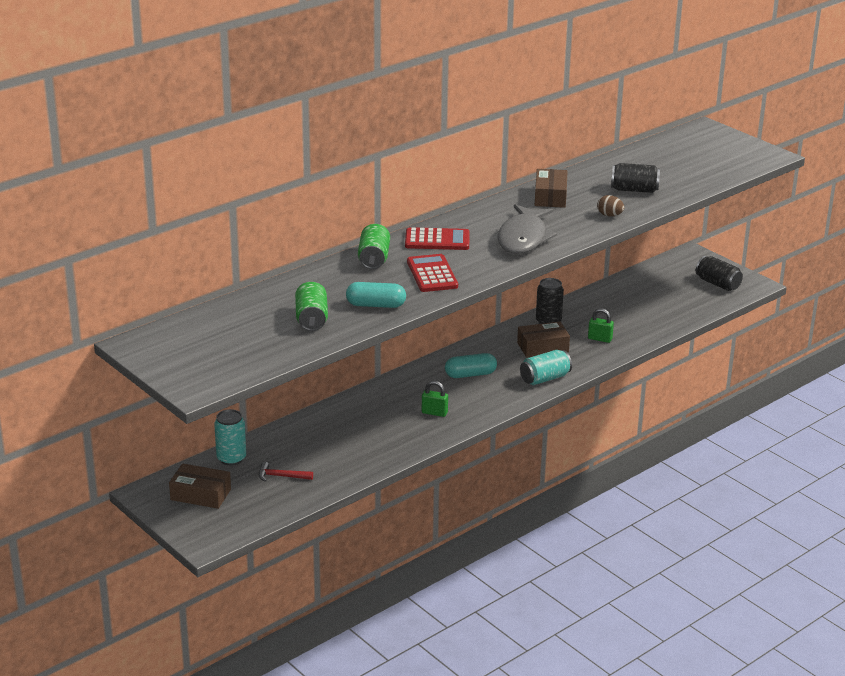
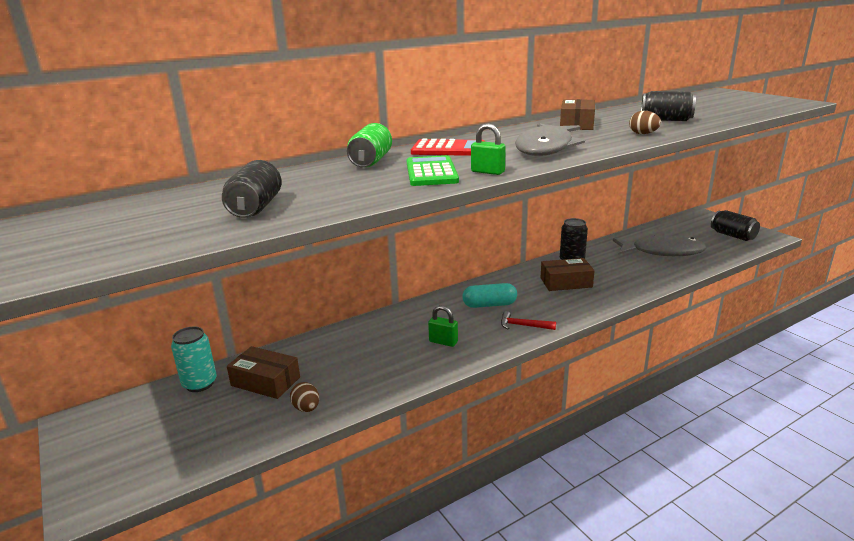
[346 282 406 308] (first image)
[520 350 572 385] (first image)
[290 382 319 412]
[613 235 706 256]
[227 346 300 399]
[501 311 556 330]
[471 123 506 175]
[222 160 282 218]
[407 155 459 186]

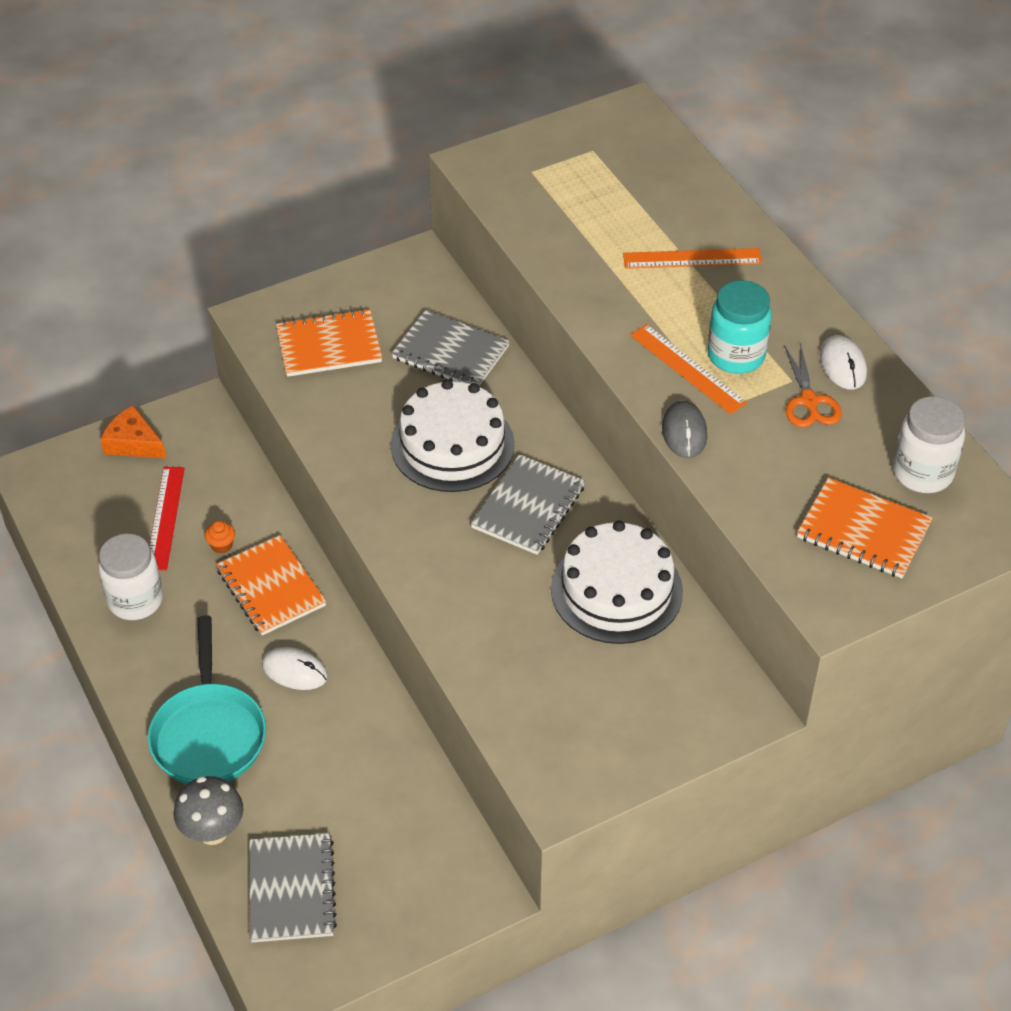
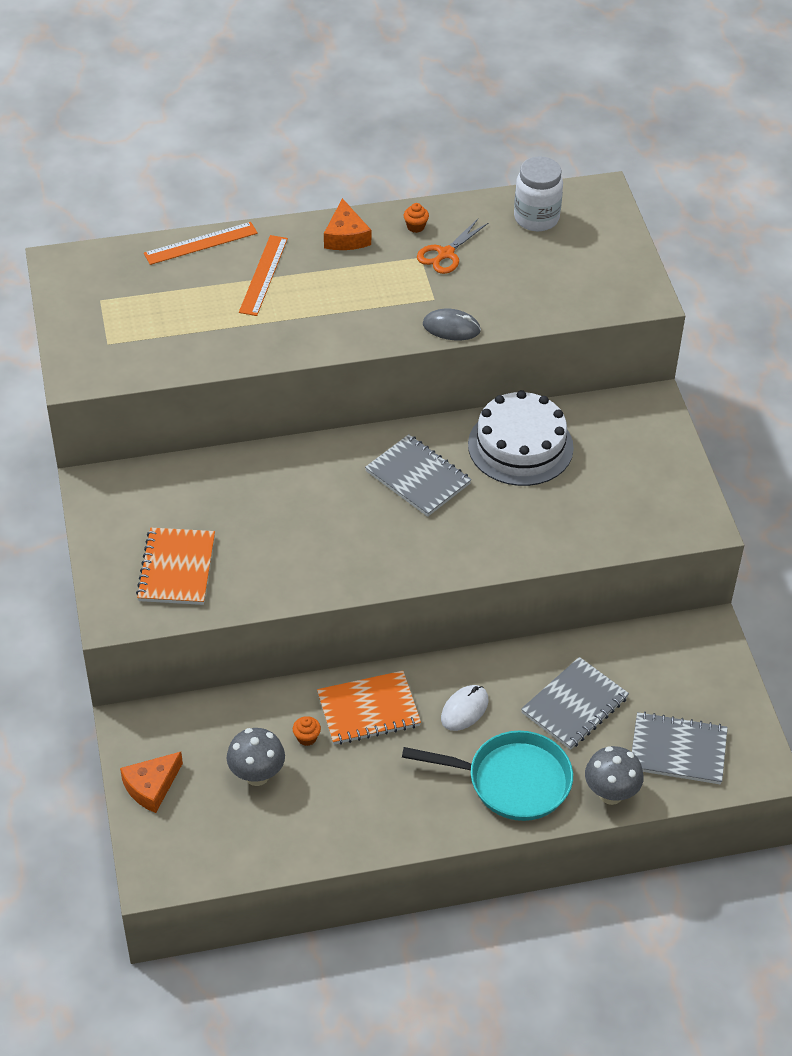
[98 533 163 620] (first image)
[391 379 515 492] (first image)
[708 280 772 374] (first image)
[797 478 933 578] (first image)
[324 198 371 250]
[521 657 629 750]
[144 222 258 265]
[227 728 285 786]
[404 203 429 233]
[417 219 488 274]

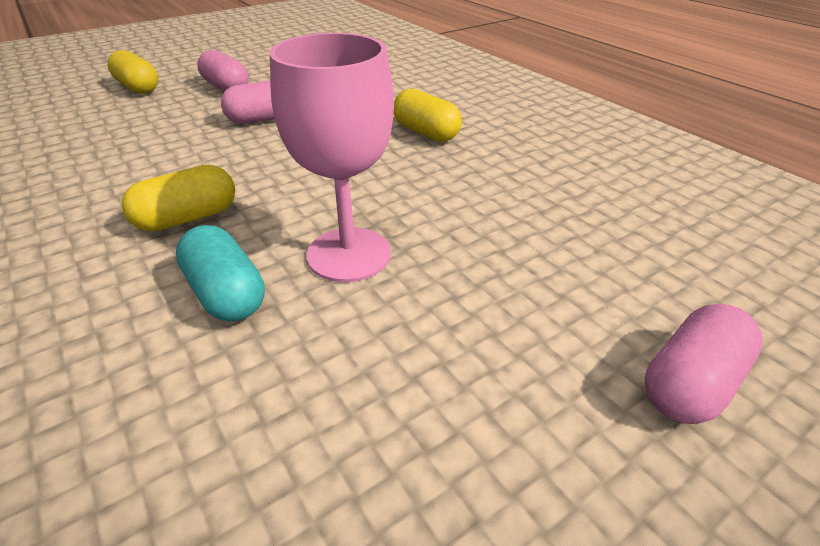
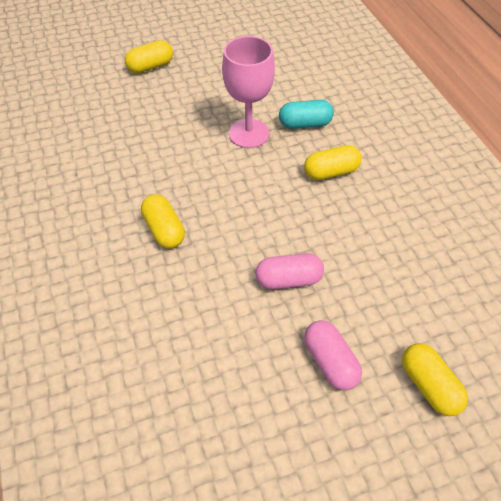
[125 40 173 73]
[279 100 334 129]

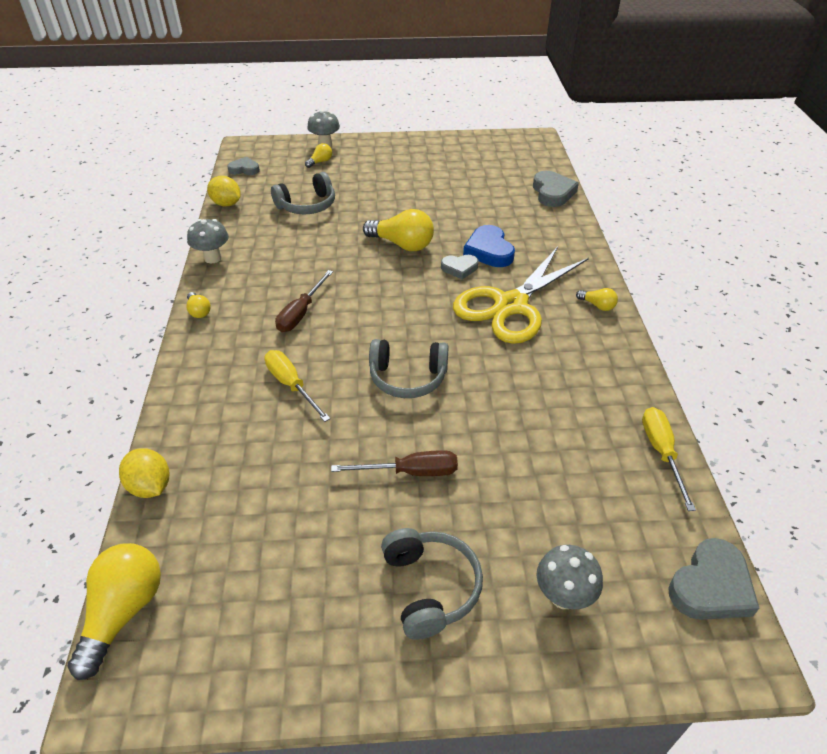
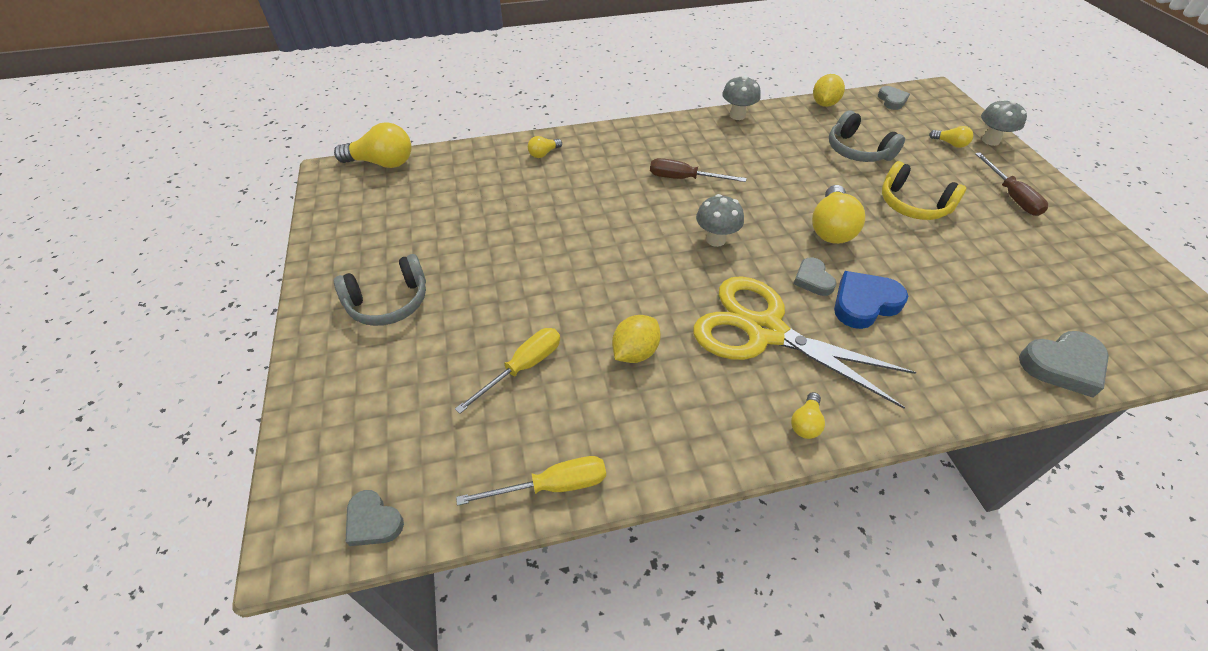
[369 339 449 398] (first image)
[882 161 966 220]
[612 315 661 363]
[528 136 562 158]
[455 328 560 414]
[975 153 1048 216]
[696 194 744 247]
[346 490 404 546]

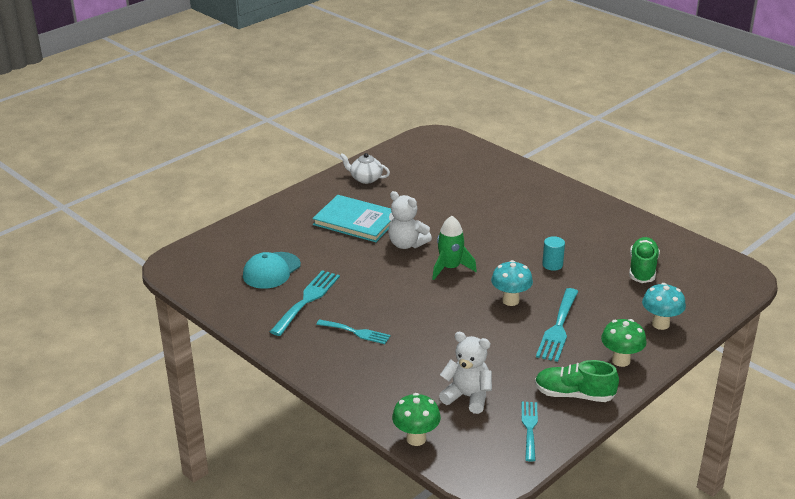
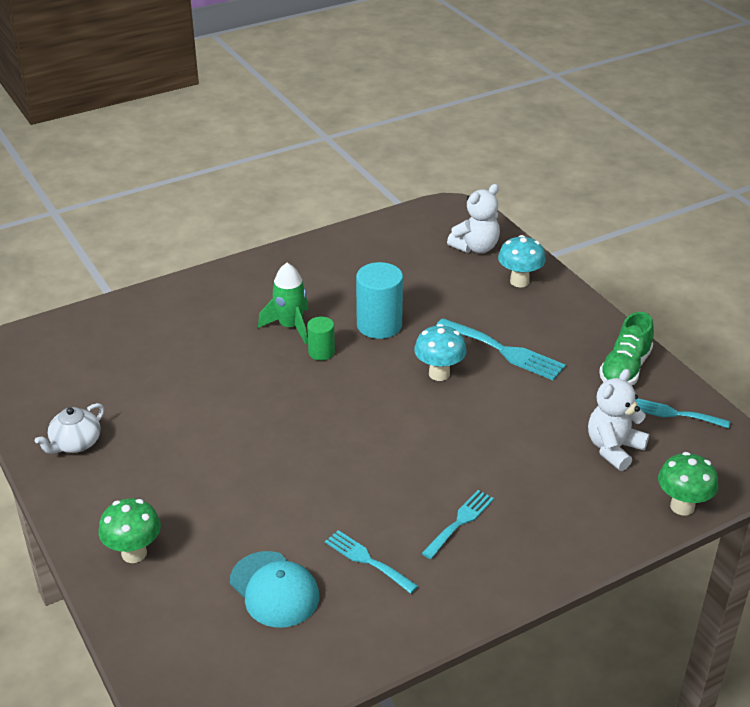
[312 195 392 242] (first image)
[629 237 660 283] (first image)
[307 317 335 360]
[447 184 500 253]
[258 263 309 344]
[99 498 161 563]
[325 530 418 594]
[356 262 403 339]

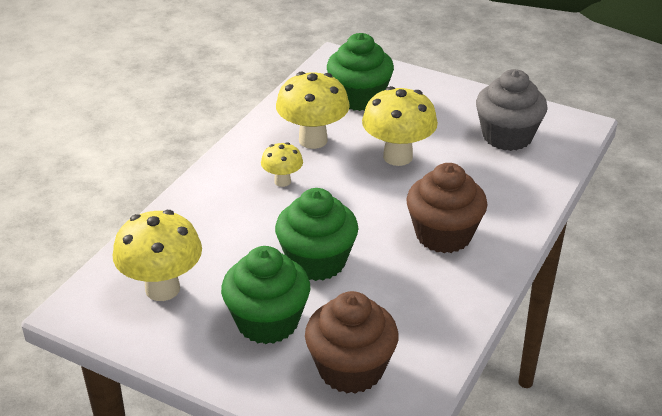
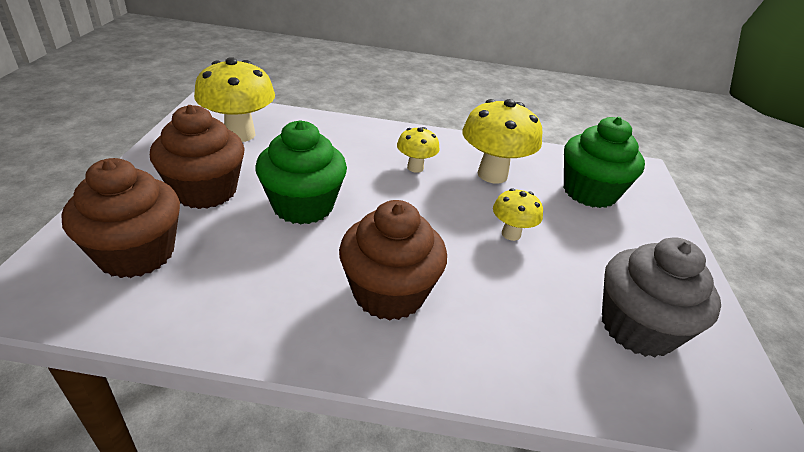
[150 105 245 209]
[493 188 543 241]

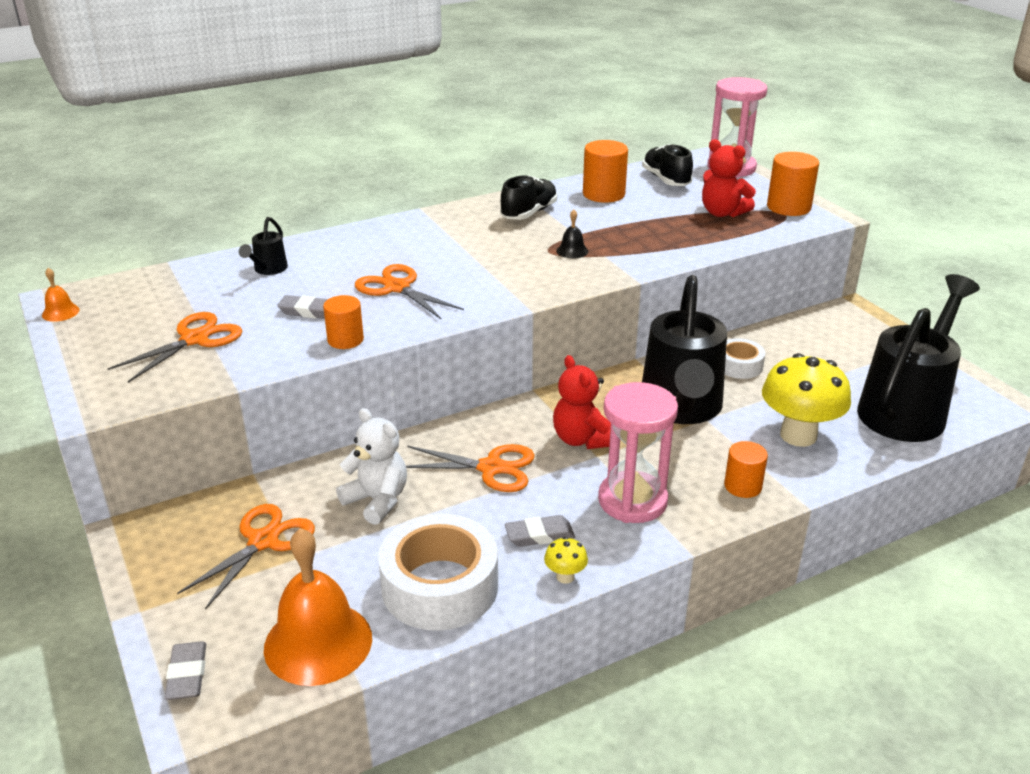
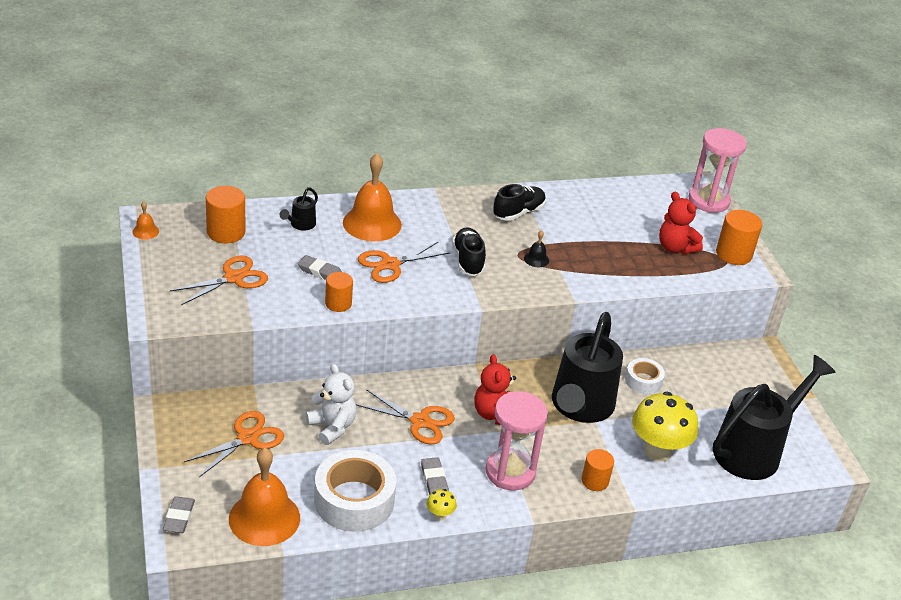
[343 153 402 241]
[206 186 245 243]
[452 227 486 276]
[358 241 450 283]
[421 457 449 495]

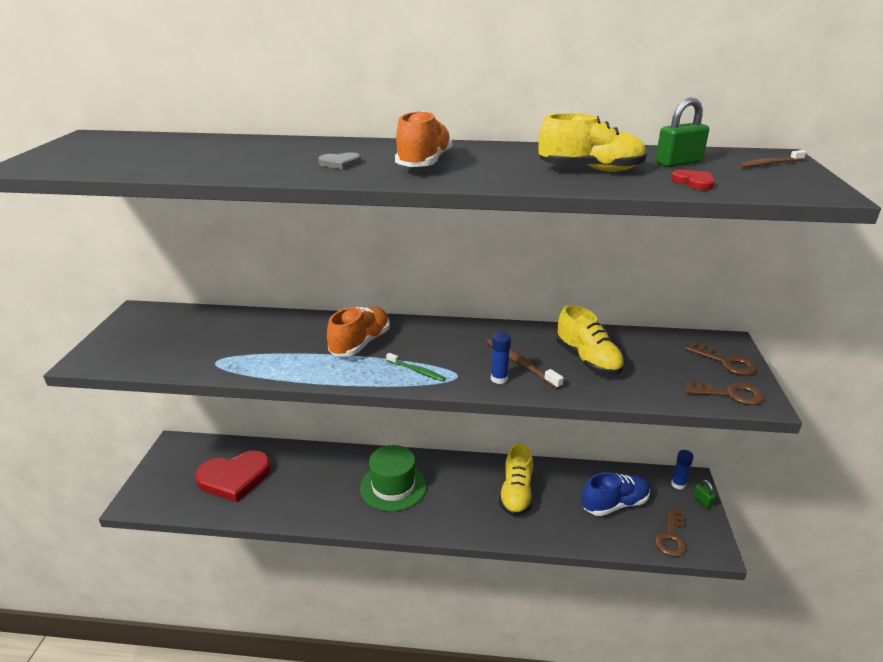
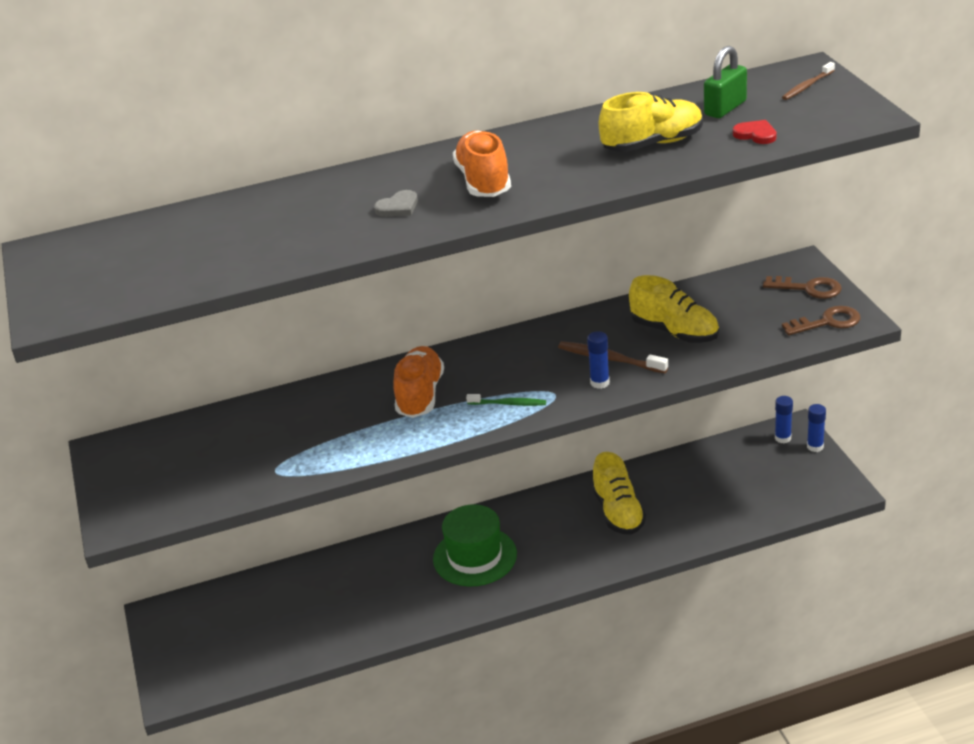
[195 450 271 502] (first image)
[582 472 650 516] (first image)
[655 507 686 557] (first image)
[807 404 826 452]

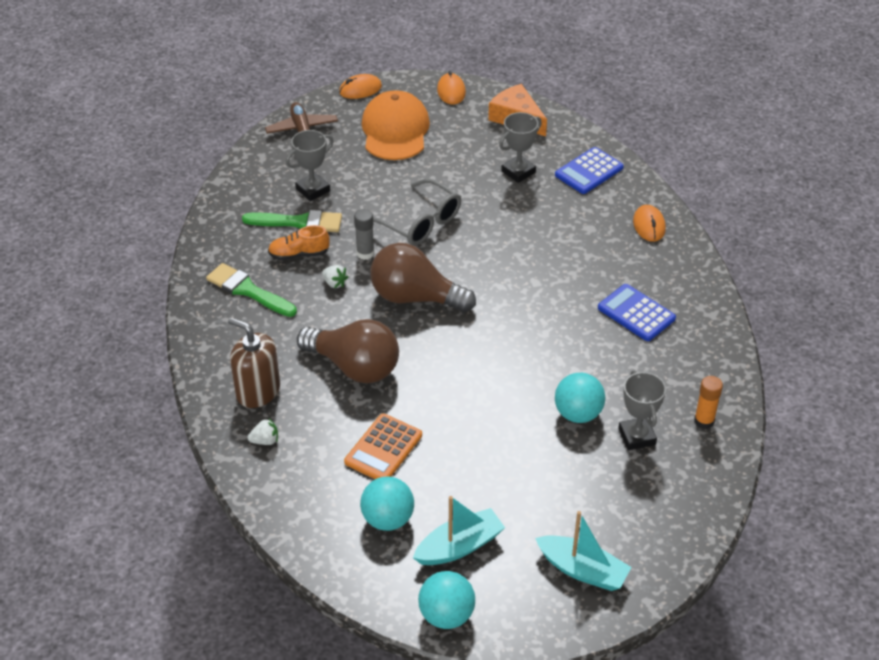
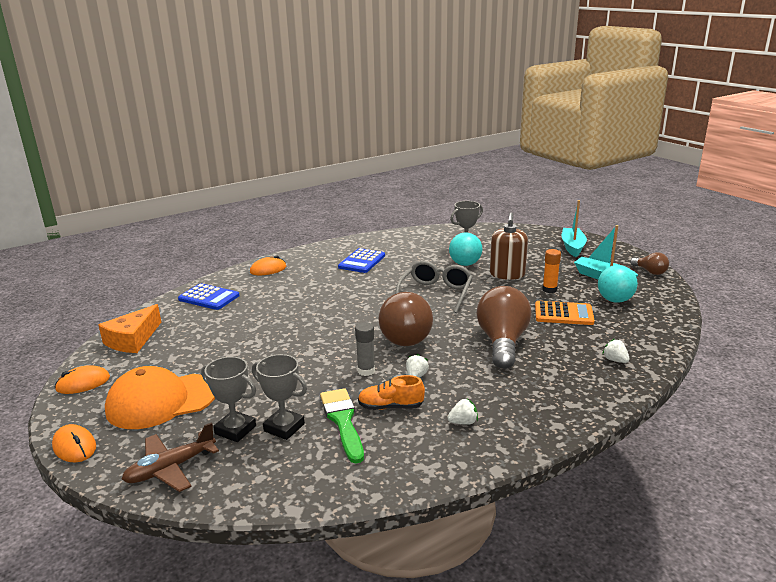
[490 213 528 280]
[395 261 473 313]
[201 357 256 442]
[542 249 561 293]
[447 398 478 425]
[630 252 669 275]
[358 375 425 410]

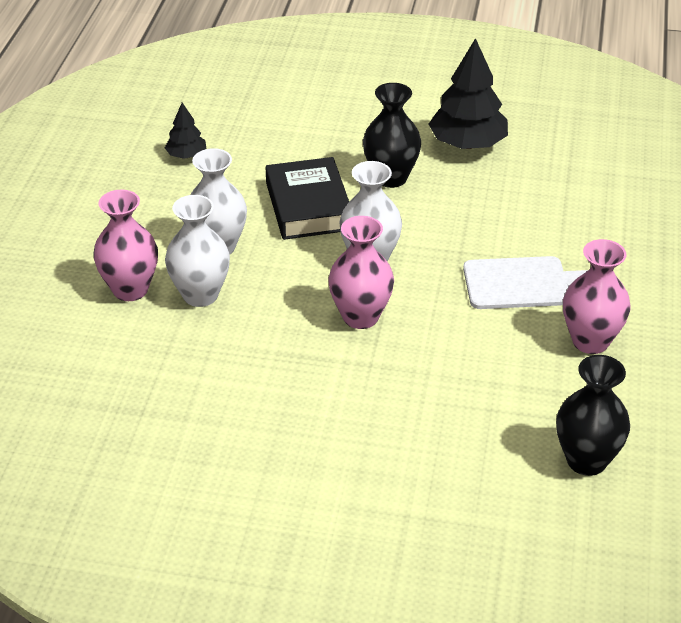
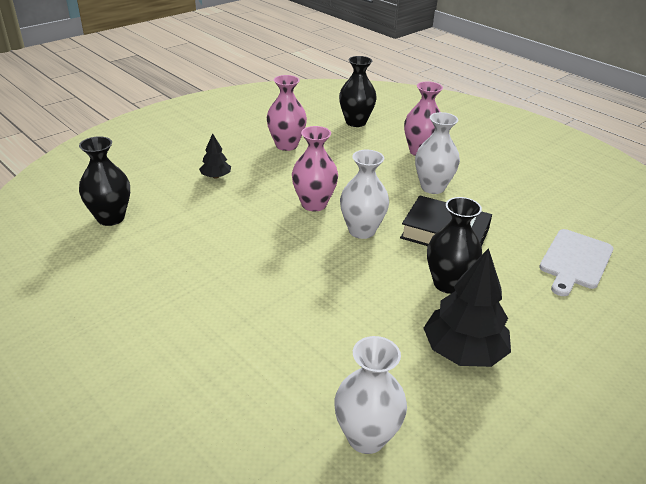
[339 56 377 127]
[199 133 231 179]
[334 336 407 454]
[539 229 613 296]
[267 75 307 151]

